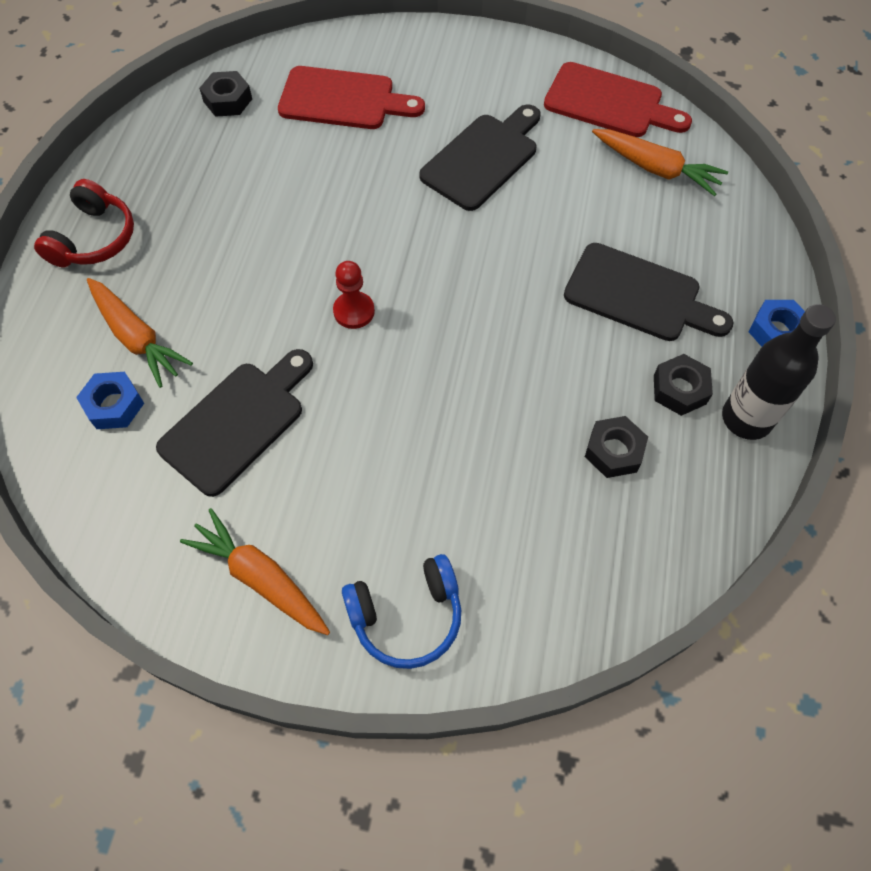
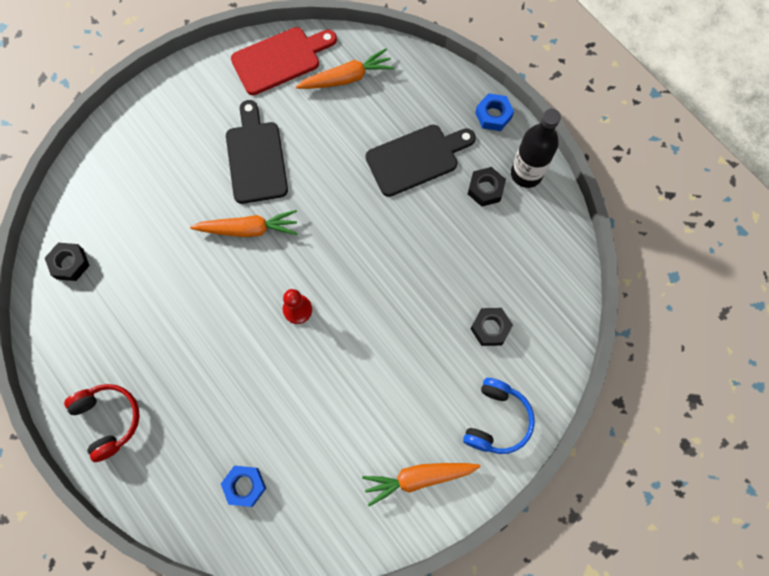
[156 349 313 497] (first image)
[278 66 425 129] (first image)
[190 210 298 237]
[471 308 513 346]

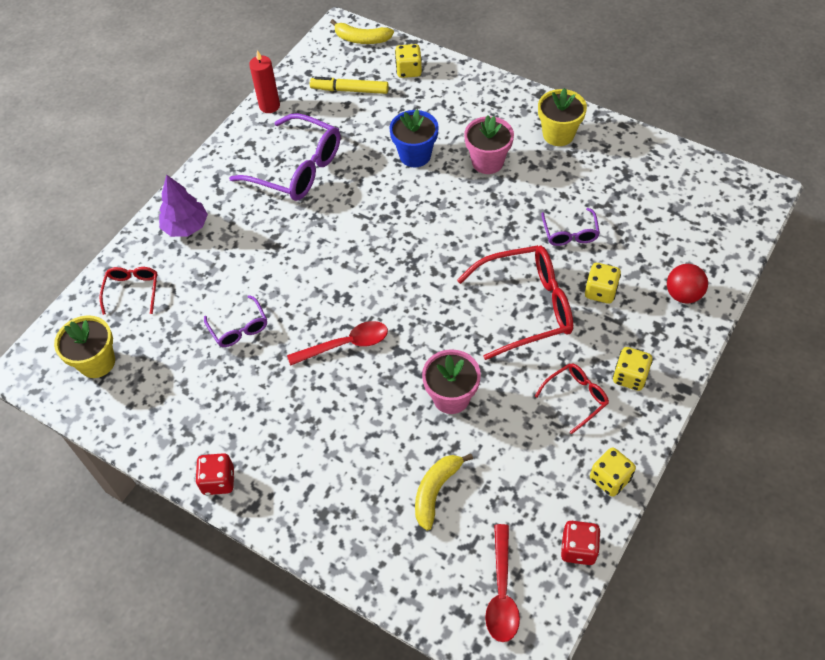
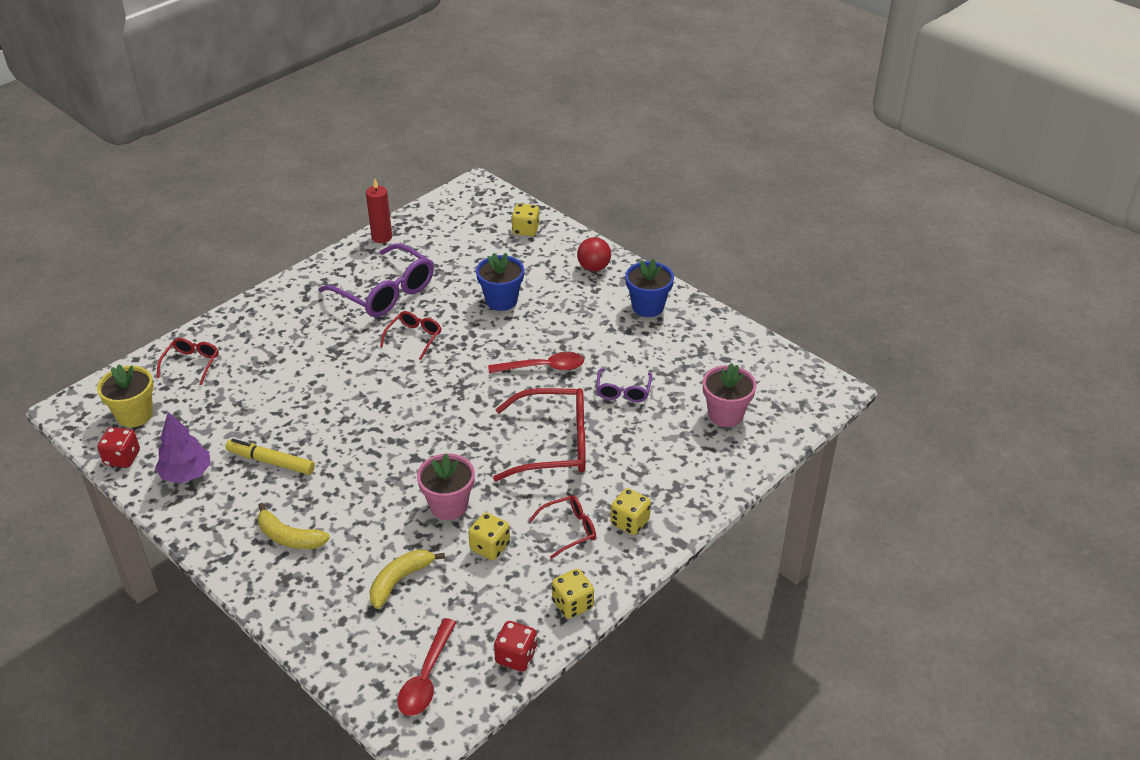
[204 295 267 347] (first image)
[380 311 441 360]
[155 412 210 483]
[97 427 140 468]
[488 352 584 373]
[226 439 315 475]
[258 503 330 549]
[703 363 756 427]
[468 513 510 560]
[577 237 611 272]
[625 259 674 317]

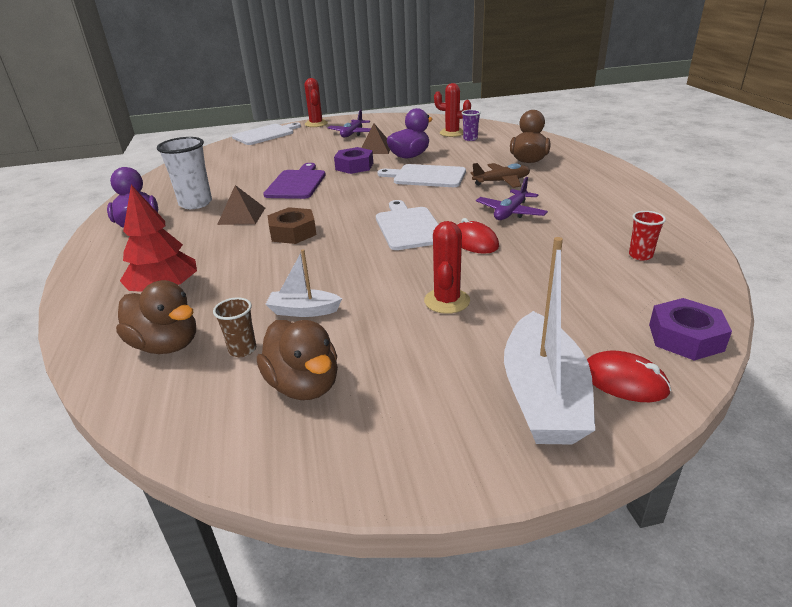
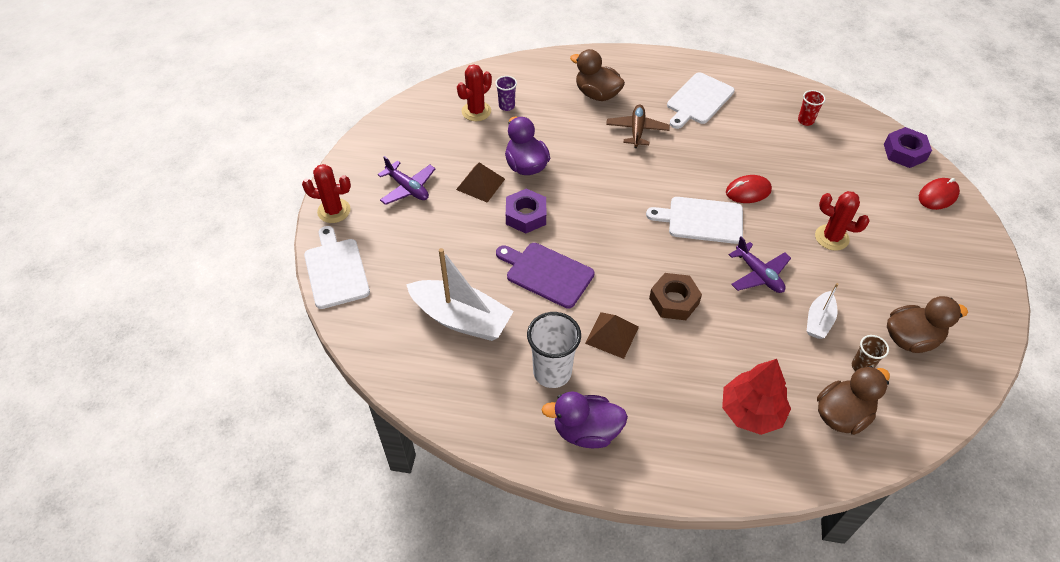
[667 72 735 129]
[729 236 791 293]
[406 248 514 341]

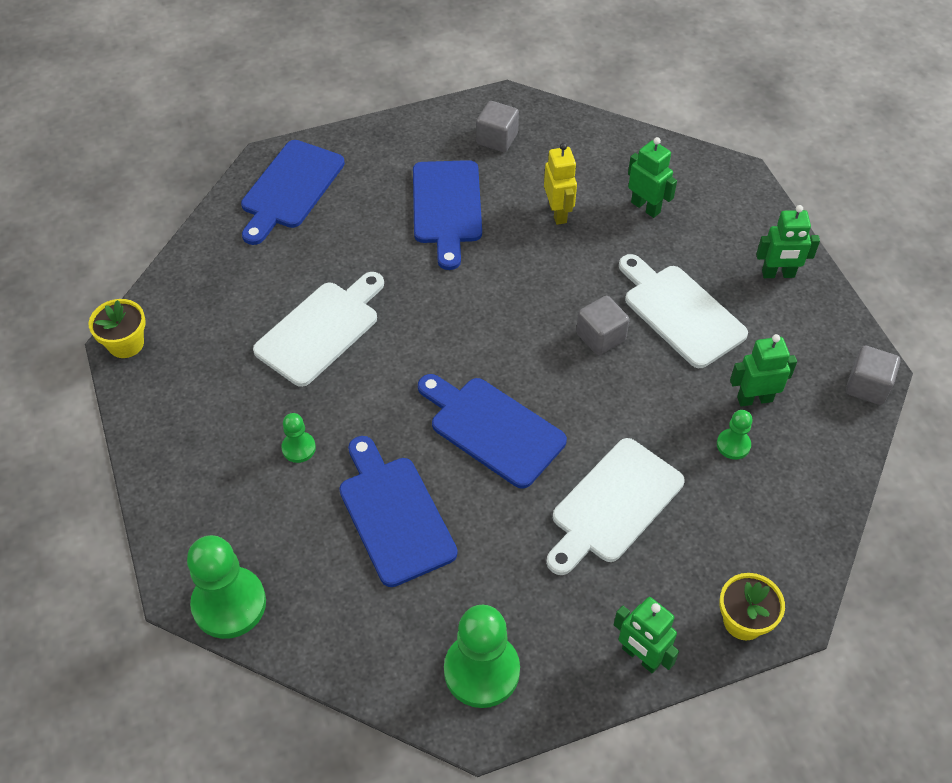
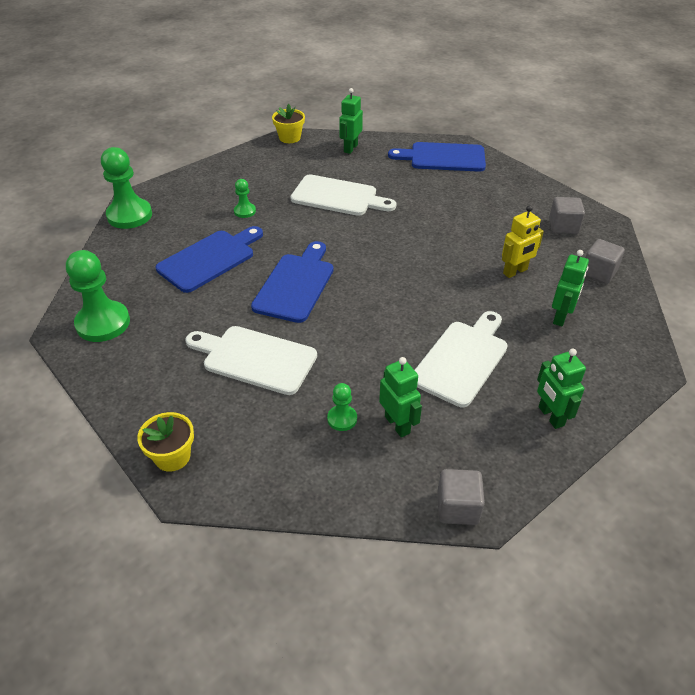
[413 160 482 270] (first image)
[585 239 625 284]
[339 88 363 154]

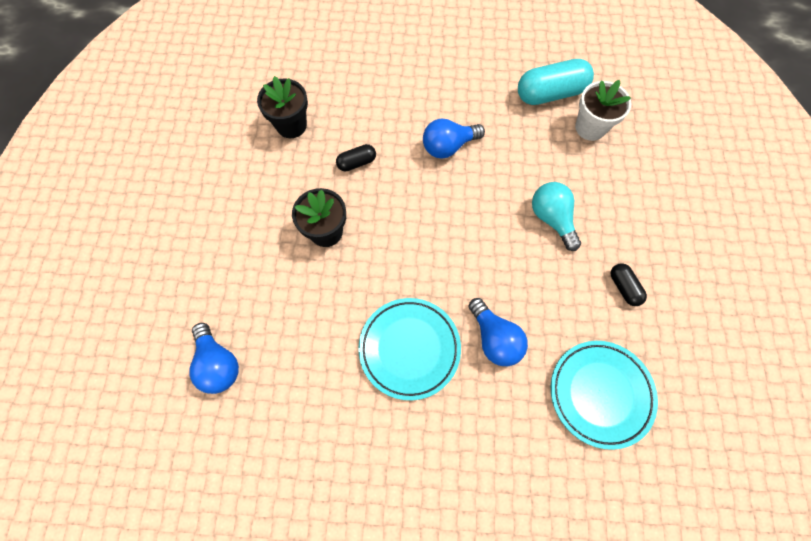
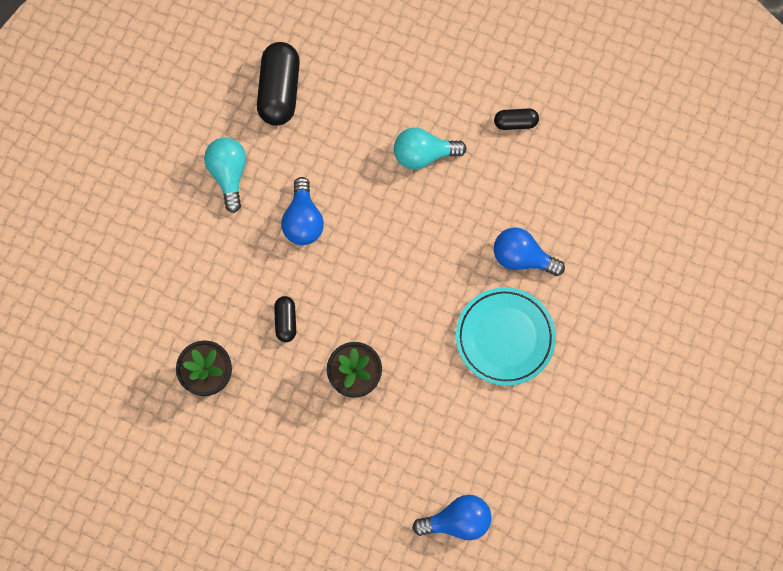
[551 341 658 450] (first image)
[575 80 631 141] (first image)
[204 137 246 213]
[257 42 300 126]
[494 227 565 276]

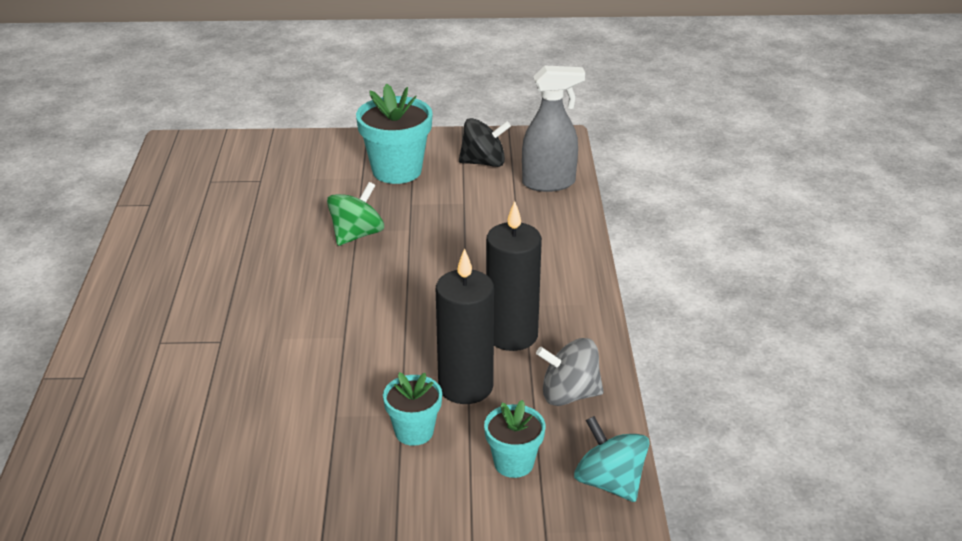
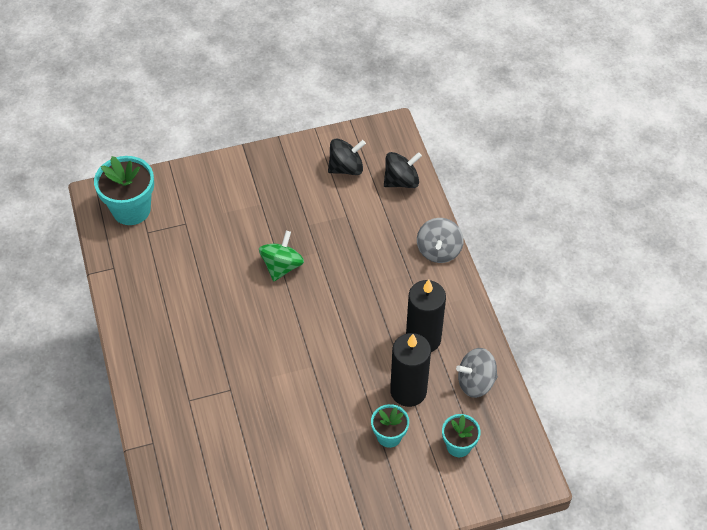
[574 416 649 502] (first image)
[417 218 464 263]
[94 156 154 225]
[384 152 422 188]

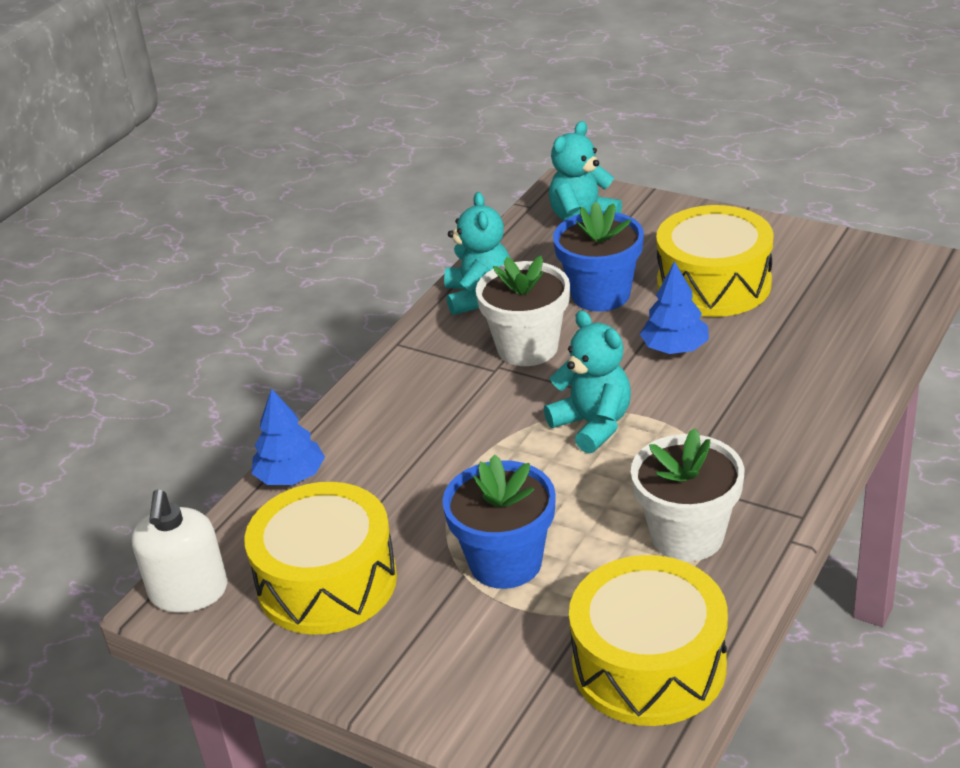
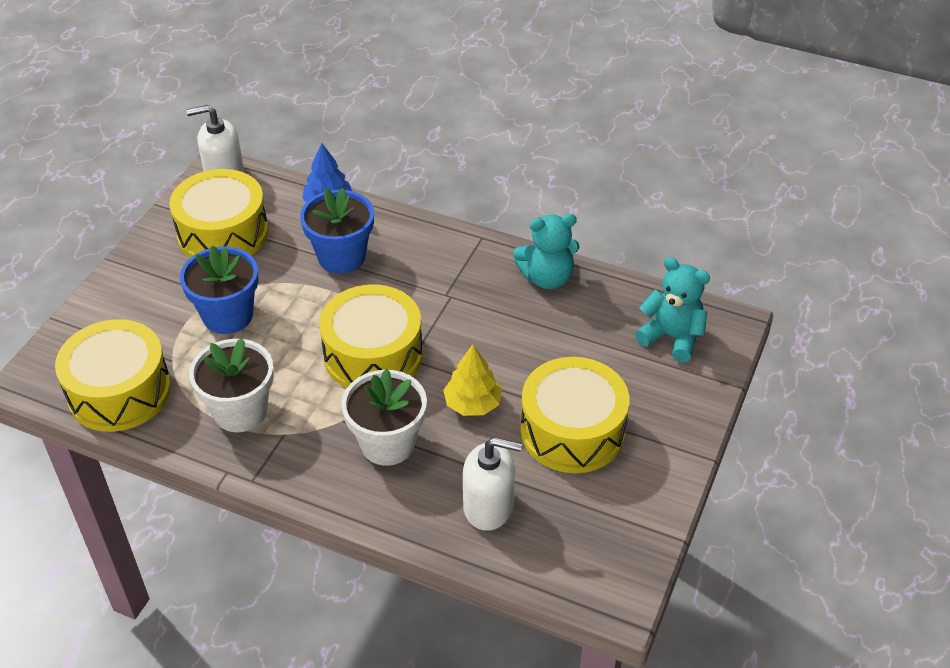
[463 437 522 531]
[342 369 427 466]
[300 188 374 274]
[319 285 423 388]
[443 344 502 416]

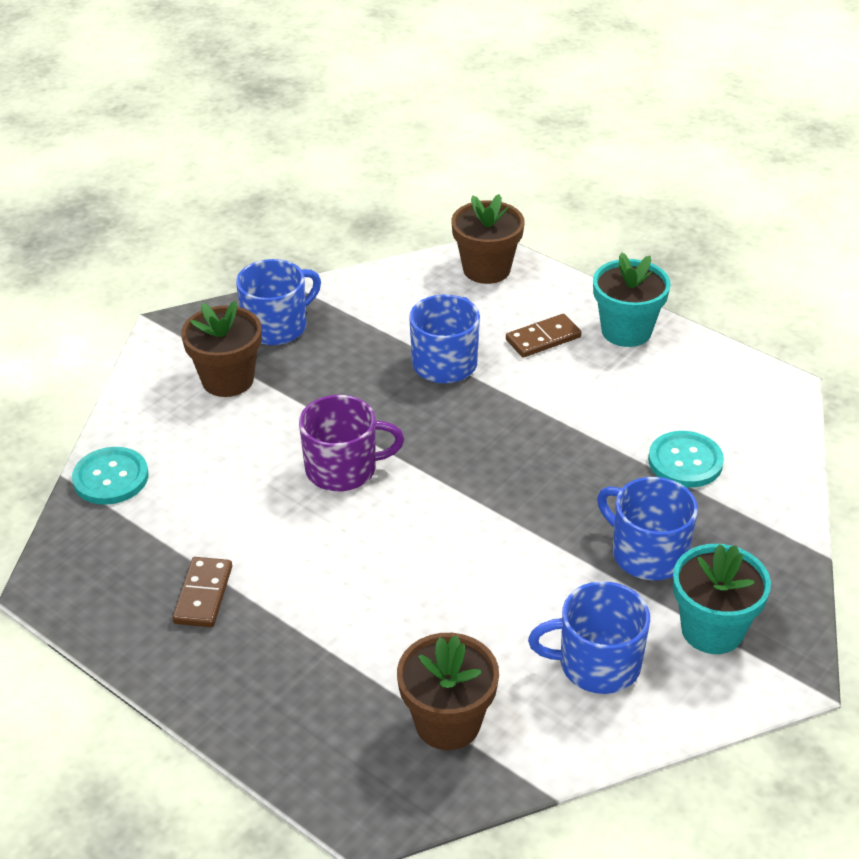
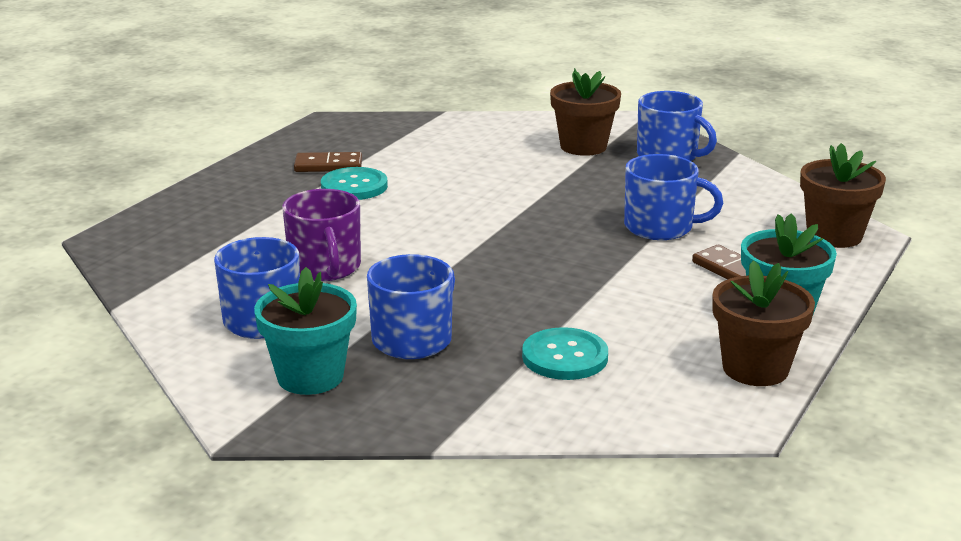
[321 167 388 200]
[282 189 361 281]
[712 260 815 386]

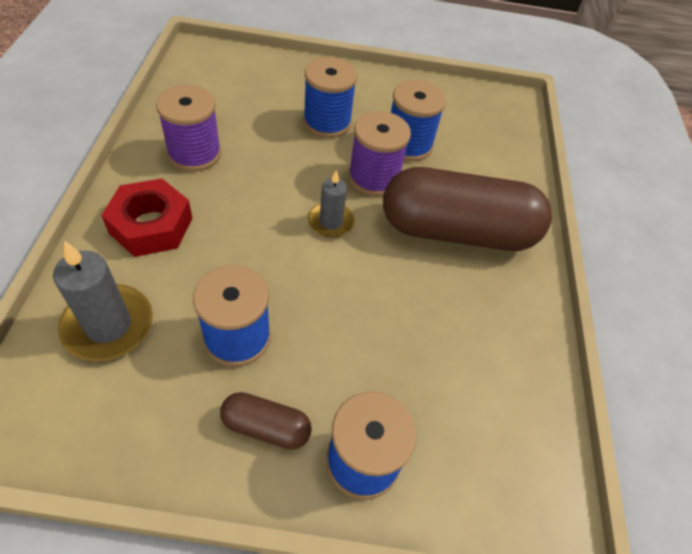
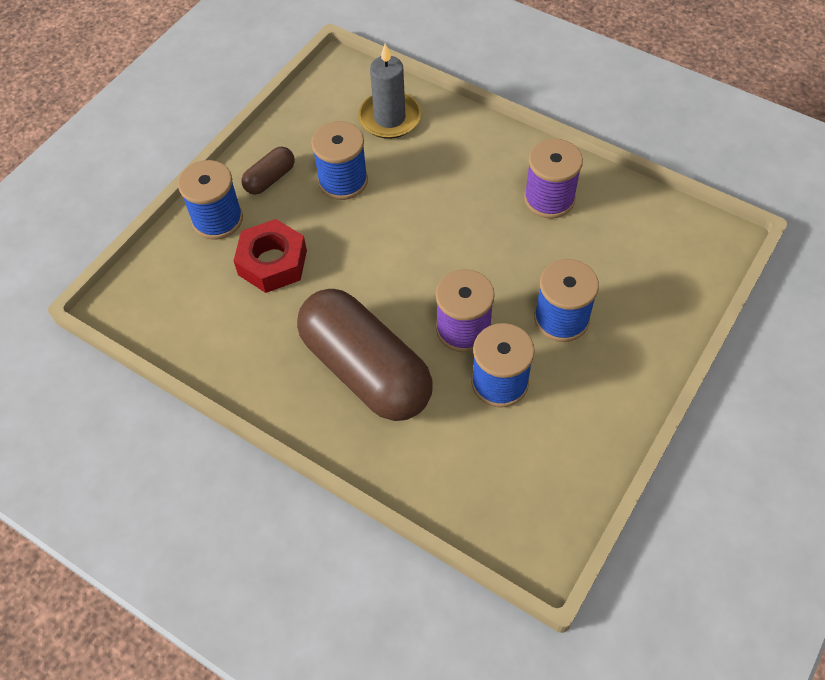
[308 170 355 238] (first image)
[234 219 307 293]
[297 289 433 421]

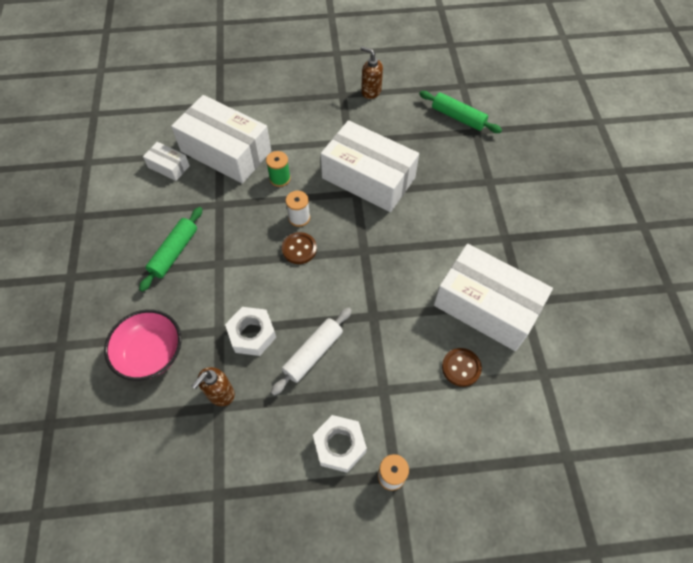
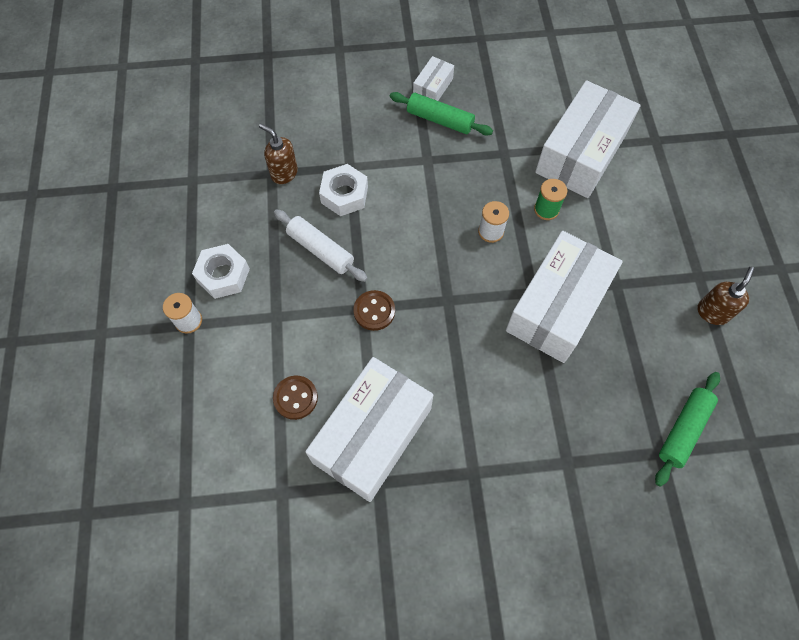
[104 309 182 381] (first image)
[413 56 454 101]
[353 290 395 331]

